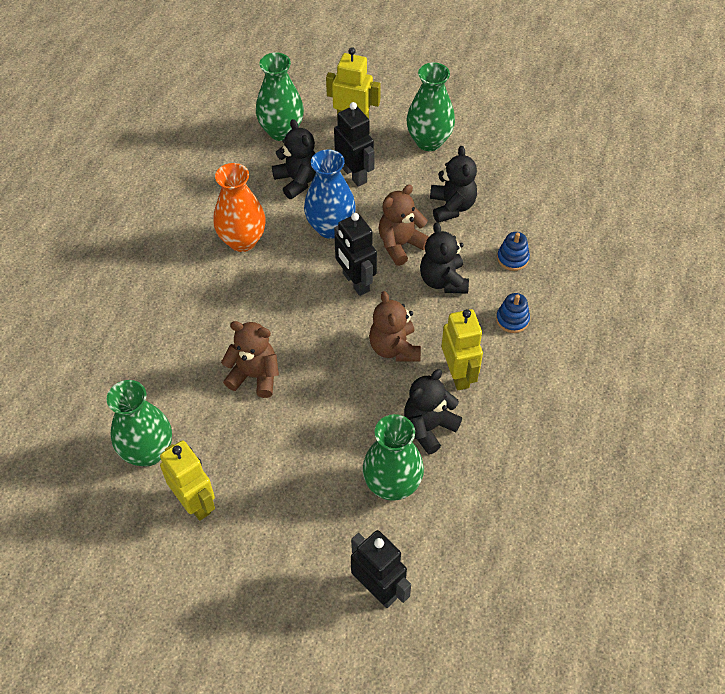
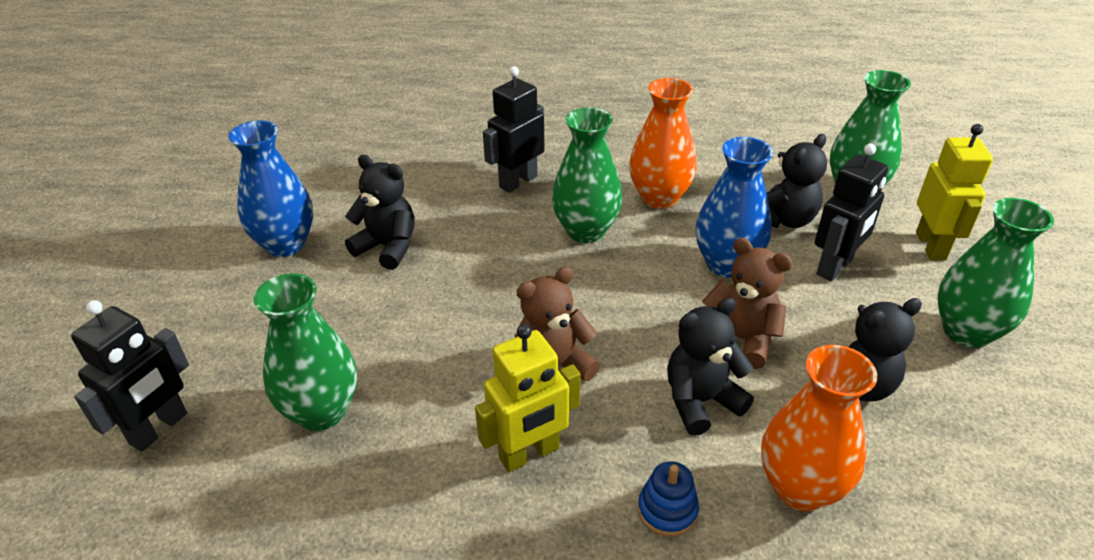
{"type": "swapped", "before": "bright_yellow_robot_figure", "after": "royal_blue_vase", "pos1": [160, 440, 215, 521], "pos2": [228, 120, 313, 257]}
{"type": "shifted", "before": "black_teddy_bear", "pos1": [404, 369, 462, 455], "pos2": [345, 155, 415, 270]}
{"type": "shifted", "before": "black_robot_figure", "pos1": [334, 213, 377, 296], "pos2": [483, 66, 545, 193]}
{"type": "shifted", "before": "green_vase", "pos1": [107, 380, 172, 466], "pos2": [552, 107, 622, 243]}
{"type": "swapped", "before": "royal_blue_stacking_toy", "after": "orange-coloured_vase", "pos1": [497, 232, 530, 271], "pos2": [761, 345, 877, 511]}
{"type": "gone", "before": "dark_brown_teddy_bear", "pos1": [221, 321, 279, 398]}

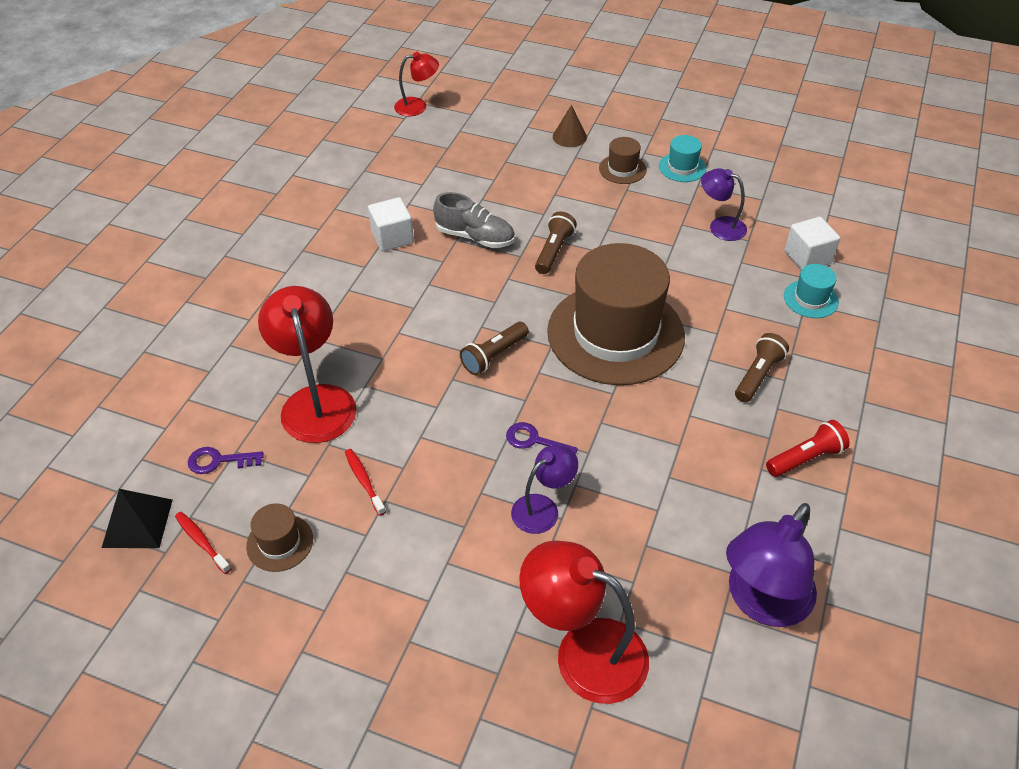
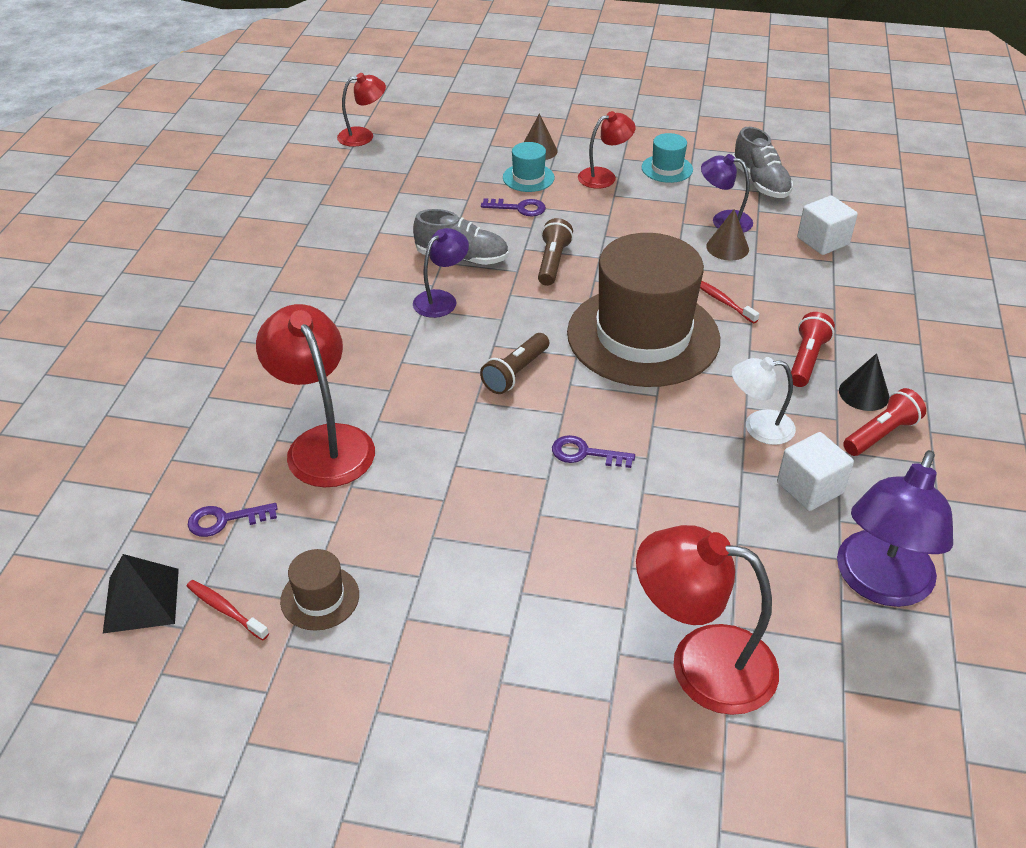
{"type": "shifted", "before": "royal_purple_desk_lamp", "pos1": [511, 445, 578, 534], "pos2": [413, 228, 469, 318]}
{"type": "new", "after": "royal_purple_latchkey", "pos2": [481, 198, 546, 216]}
{"type": "shifted", "before": "turquoise_top_hat", "pos1": [784, 264, 839, 318], "pos2": [503, 142, 555, 192]}
{"type": "swapped", "before": "dark_brown_top_hat", "after": "crimson_desk_lamp", "pos1": [599, 137, 646, 184], "pos2": [578, 111, 635, 189]}
{"type": "shifted", "before": "crimson_dental_brush", "pos1": [345, 449, 386, 516], "pos2": [700, 281, 759, 324]}
{"type": "new", "after": "dark_brown_cone_shape", "pos2": [706, 209, 749, 261]}
{"type": "new", "after": "white_desk_lamp", "pos2": [732, 357, 796, 445]}
{"type": "new", "after": "gray_sneaker", "pos2": [733, 127, 793, 198]}
{"type": "shifted", "before": "white_solid_cube", "pos1": [368, 197, 414, 251], "pos2": [777, 432, 854, 511]}
{"type": "repainted", "before": "dark_brown_flashlight", "after": "crimson_flashlight", "pos1": [735, 333, 789, 403], "pos2": [791, 312, 835, 387]}
{"type": "new", "after": "black_cone_shape", "pos2": [839, 353, 889, 411]}

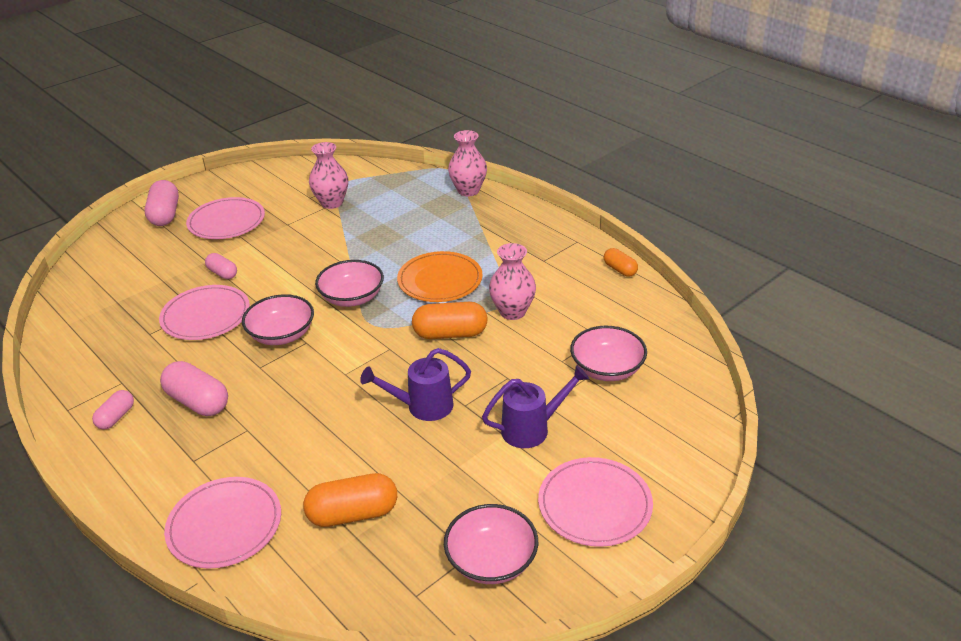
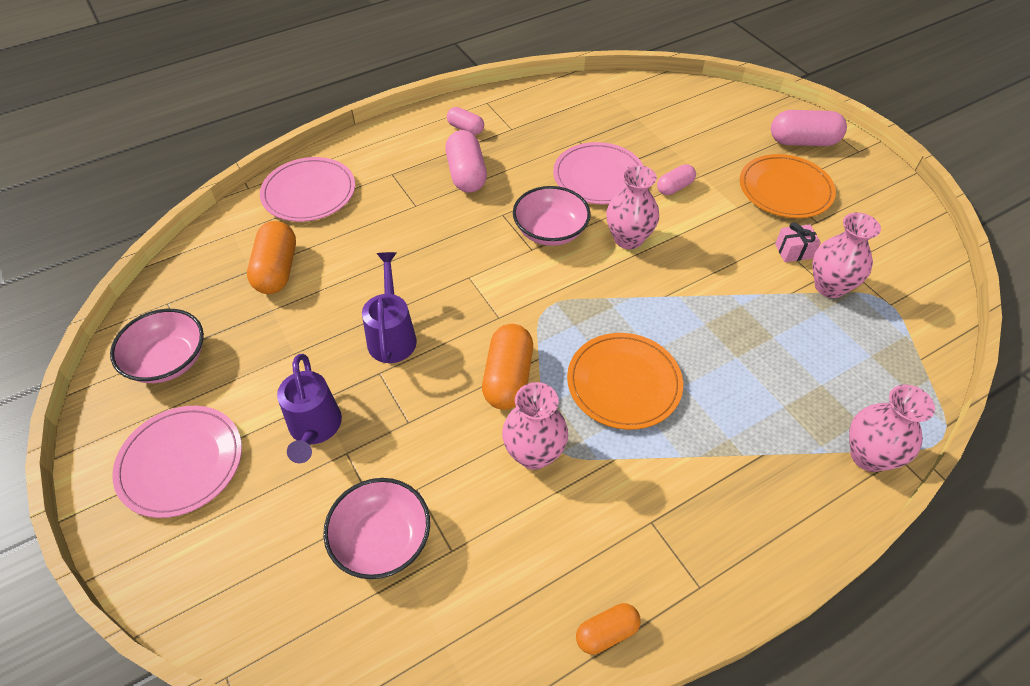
{"type": "rotated", "before": "rosy_pill_shape", "pos1": [160, 361, 228, 416], "pos2": [445, 130, 487, 193], "turn": -60}
{"type": "new", "after": "rosy_vase", "pos2": [606, 165, 659, 249]}
{"type": "repainted", "before": "rosy_dinner_plate", "after": "orange-coloured_dinner_plate", "pos1": [186, 197, 265, 239], "pos2": [740, 154, 836, 218]}
{"type": "new", "after": "rosy_present", "pos2": [775, 222, 821, 262]}
{"type": "gone", "before": "rosy_serving_bowl", "pos1": [315, 260, 384, 307]}

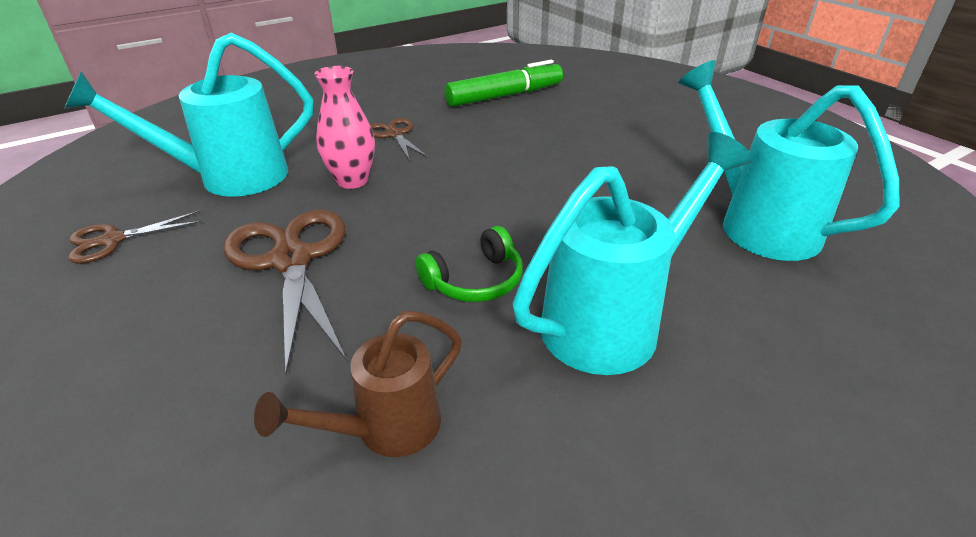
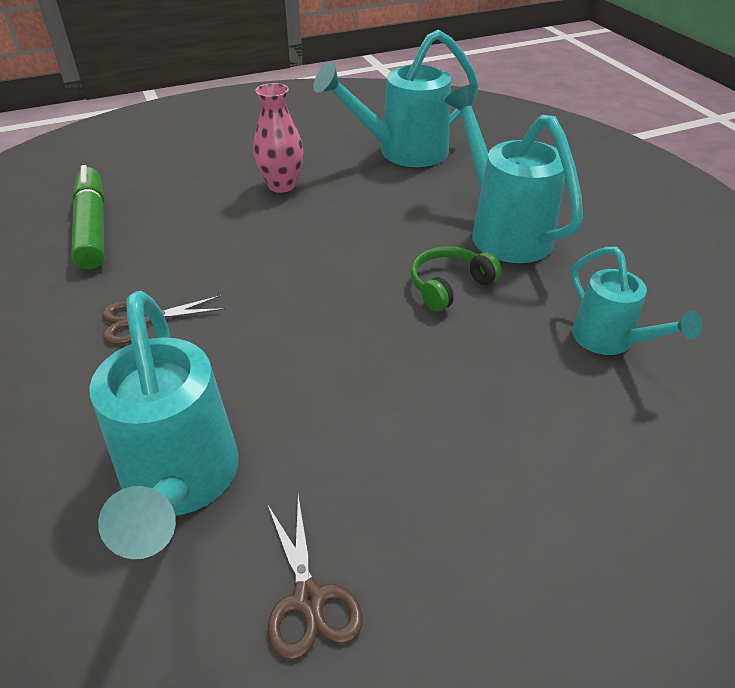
{"type": "shifted", "before": "rosy_vase", "pos1": [314, 66, 375, 189], "pos2": [253, 83, 303, 193]}
{"type": "rotated", "before": "green_headset", "pos1": [416, 226, 523, 302], "pos2": [411, 247, 502, 312], "turn": -105}
{"type": "repainted", "before": "dark_brown_watering_pot", "after": "turquoise_watering_pot", "pos1": [254, 311, 462, 457], "pos2": [571, 247, 702, 355]}
{"type": "gone", "before": "dark_brown_scissors", "pos1": [224, 210, 347, 375]}

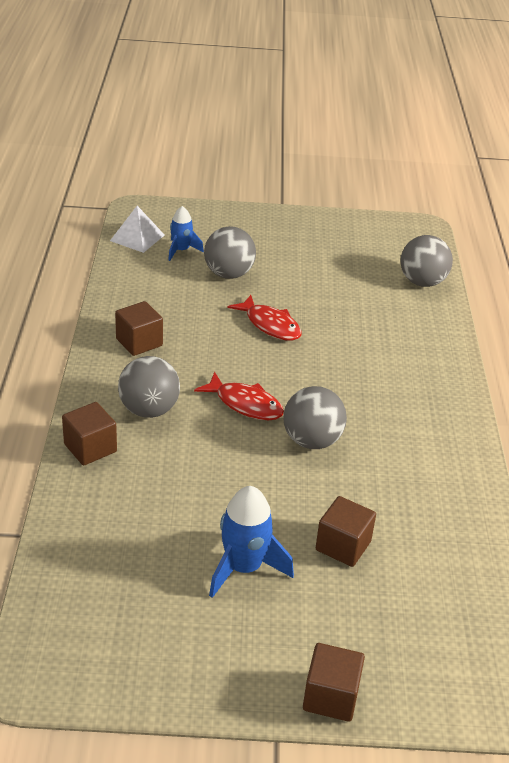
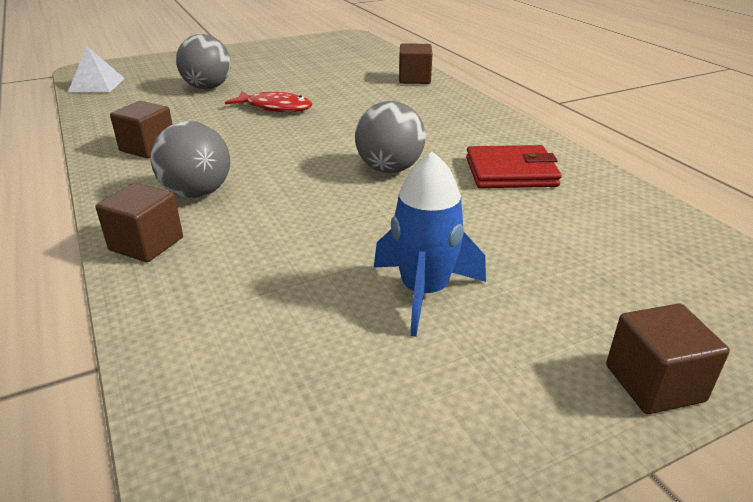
{"type": "shifted", "before": "dark_brown_solid_cube", "pos1": [316, 496, 376, 567], "pos2": [399, 43, 432, 84]}
{"type": "new", "after": "crimson_card_wallet", "pos2": [466, 145, 562, 188]}
{"type": "gone", "before": "royal_blue_spaceship", "pos1": [168, 206, 204, 261]}
{"type": "gone", "before": "crimson_fish", "pos1": [194, 372, 284, 420]}
{"type": "gone", "before": "gray_play_ball", "pos1": [401, 235, 453, 287]}

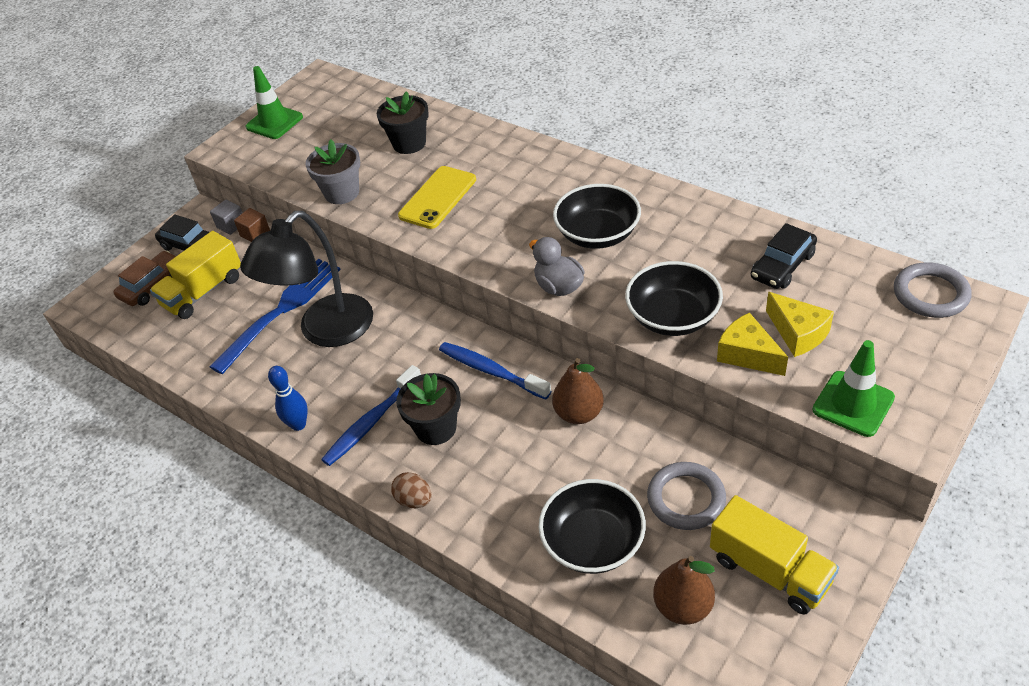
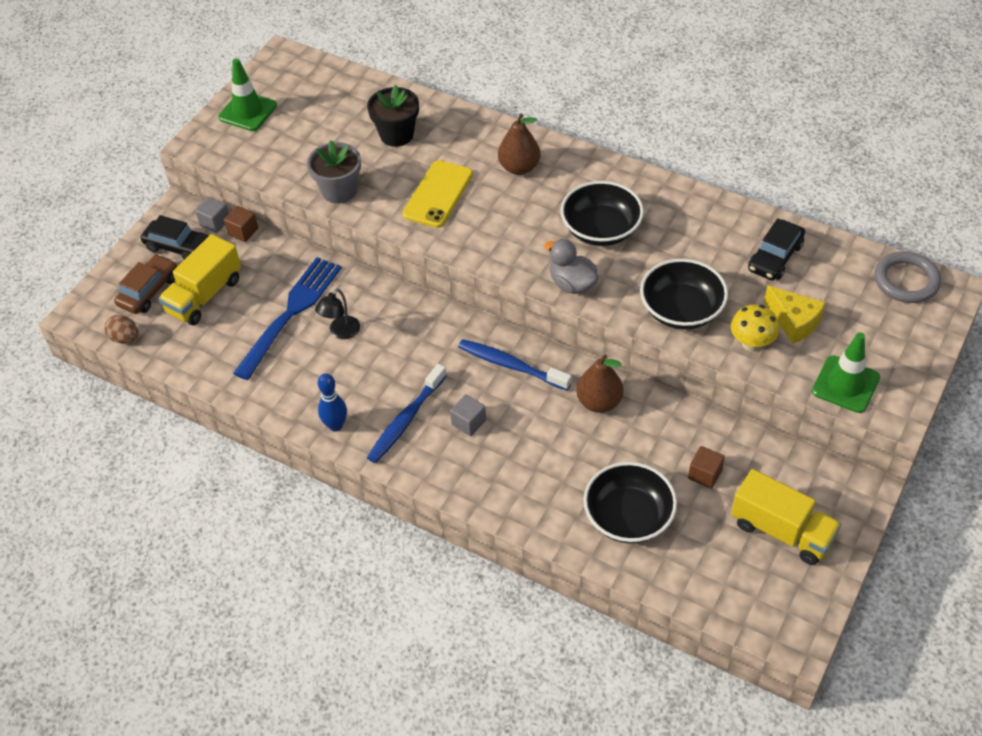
{"type": "shifted", "before": "dark_brown_egg_shape", "pos1": [391, 472, 432, 508], "pos2": [104, 315, 139, 344]}
{"type": "scaled", "before": "black_desk_lamp", "pos1": [240, 211, 373, 347], "pos2": [315, 288, 360, 339], "scale": 0.43}
{"type": "swapped", "before": "black_potted_plant", "after": "gray_solid_cube", "pos1": [396, 373, 461, 445], "pos2": [450, 394, 486, 436]}
{"type": "shifted", "before": "dark_brown_toy_pear", "pos1": [653, 556, 715, 625], "pos2": [498, 114, 540, 175]}
{"type": "swapped", "before": "gray_hoop", "after": "dark_brown_solid_cube", "pos1": [647, 462, 726, 530], "pos2": [688, 446, 725, 489]}
{"type": "swapped", "before": "bright_yellow_cheese_wedge", "after": "bright_yellow_toadstool", "pos1": [717, 312, 788, 376], "pos2": [731, 304, 779, 352]}

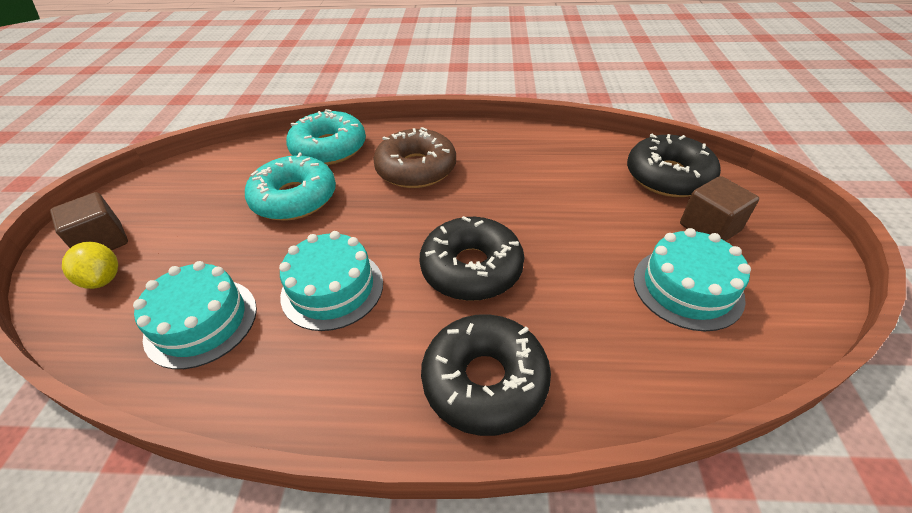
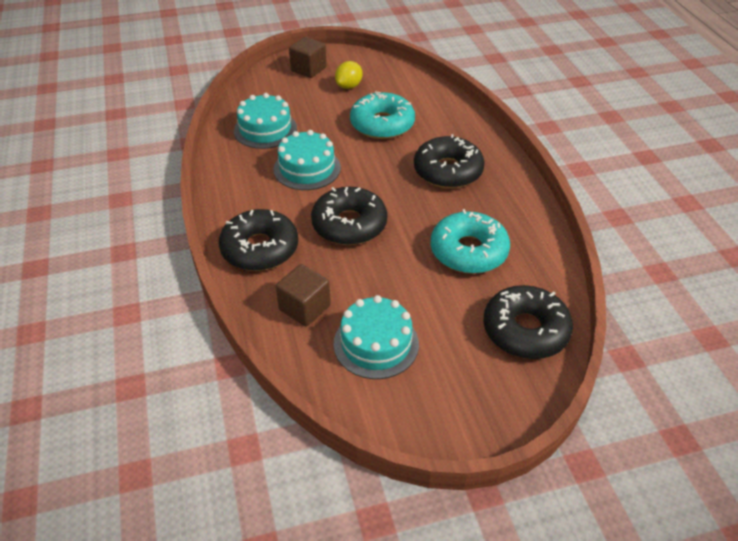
{"type": "shifted", "before": "dark_brown_solid_cube", "pos1": [680, 176, 759, 241], "pos2": [276, 264, 331, 326]}
{"type": "shifted", "before": "bright_yellow_citrus_fruit", "pos1": [62, 242, 118, 289], "pos2": [335, 61, 363, 89]}
{"type": "repainted", "before": "dark_brown_doughnut", "after": "black_doughnut", "pos1": [373, 127, 456, 188], "pos2": [414, 134, 485, 188]}
{"type": "shifted", "before": "turquoise_doughnut", "pos1": [286, 109, 366, 165], "pos2": [430, 209, 510, 274]}

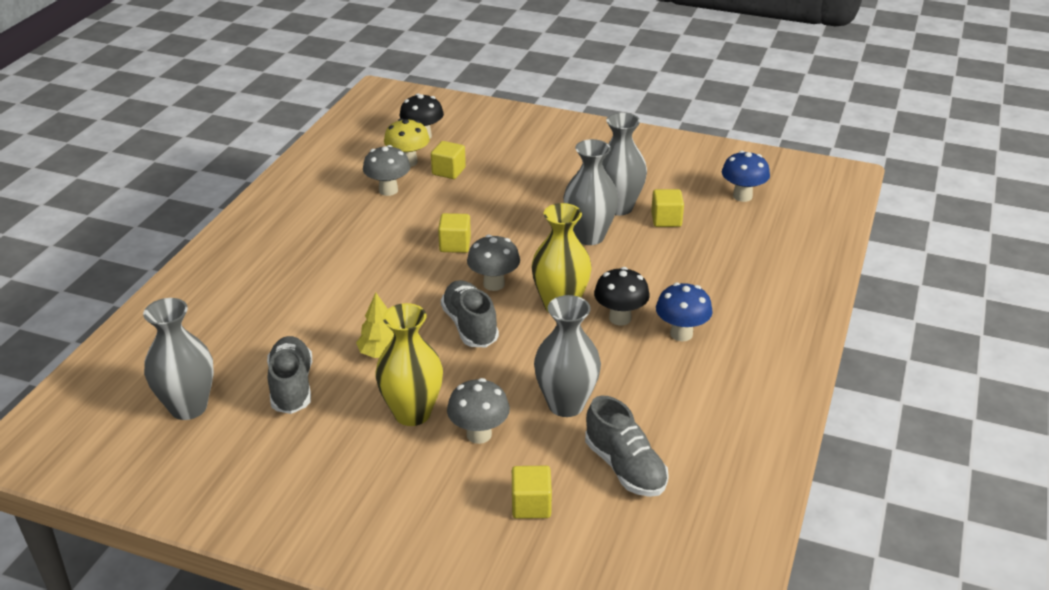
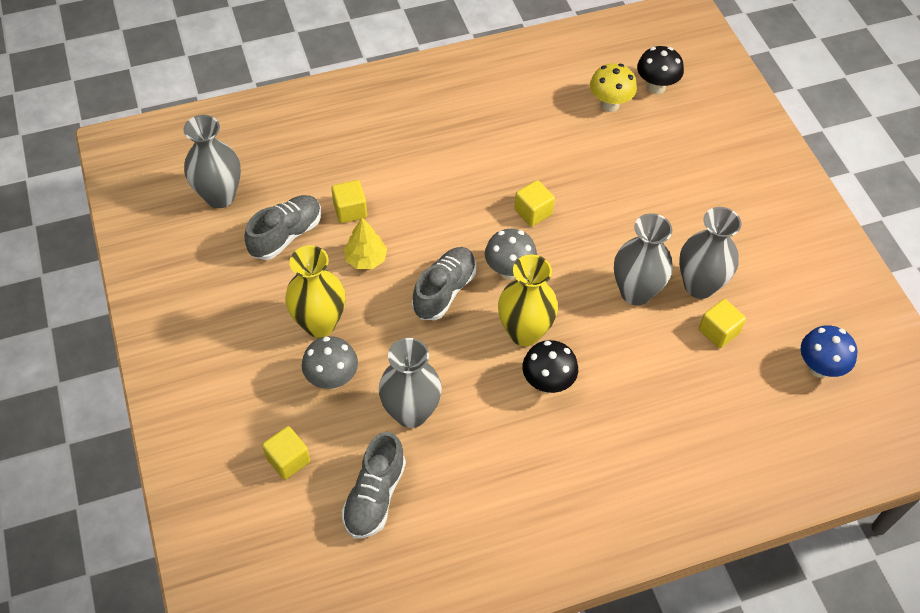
{"type": "shifted", "before": "bright_yellow_solid_cube", "pos1": [431, 141, 466, 179], "pos2": [331, 180, 367, 223]}
{"type": "gone", "before": "gray_toadstool", "pos1": [363, 145, 410, 196]}
{"type": "gone", "before": "royal_blue_toadstool", "pos1": [656, 283, 713, 341]}

